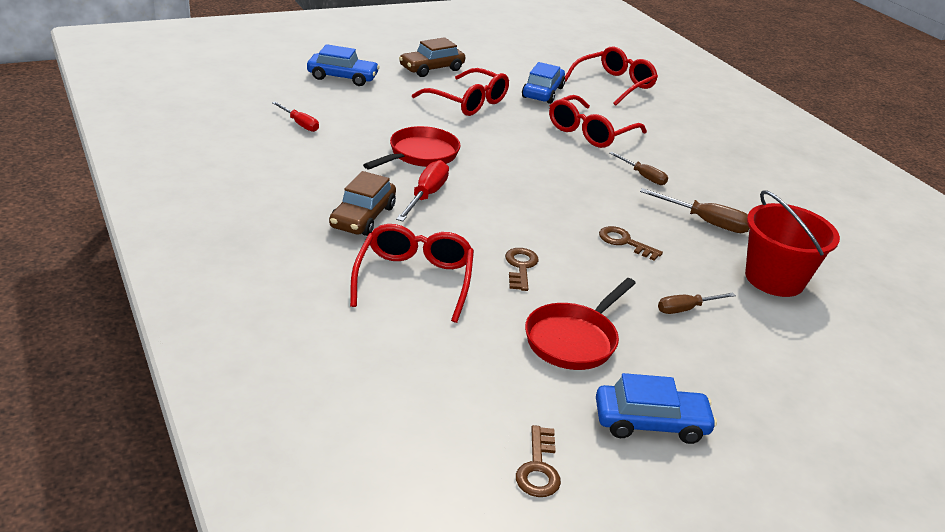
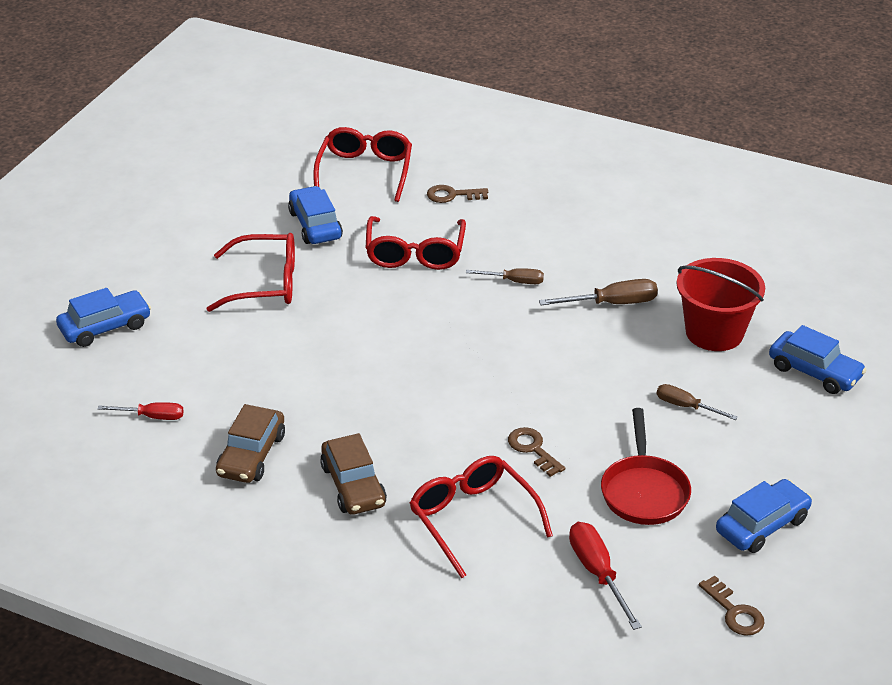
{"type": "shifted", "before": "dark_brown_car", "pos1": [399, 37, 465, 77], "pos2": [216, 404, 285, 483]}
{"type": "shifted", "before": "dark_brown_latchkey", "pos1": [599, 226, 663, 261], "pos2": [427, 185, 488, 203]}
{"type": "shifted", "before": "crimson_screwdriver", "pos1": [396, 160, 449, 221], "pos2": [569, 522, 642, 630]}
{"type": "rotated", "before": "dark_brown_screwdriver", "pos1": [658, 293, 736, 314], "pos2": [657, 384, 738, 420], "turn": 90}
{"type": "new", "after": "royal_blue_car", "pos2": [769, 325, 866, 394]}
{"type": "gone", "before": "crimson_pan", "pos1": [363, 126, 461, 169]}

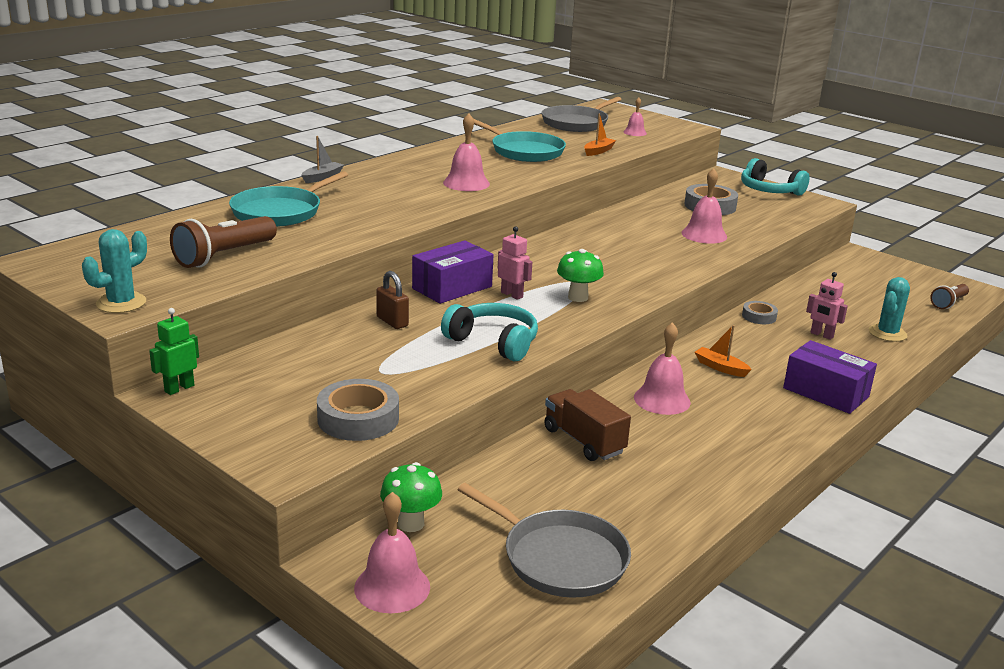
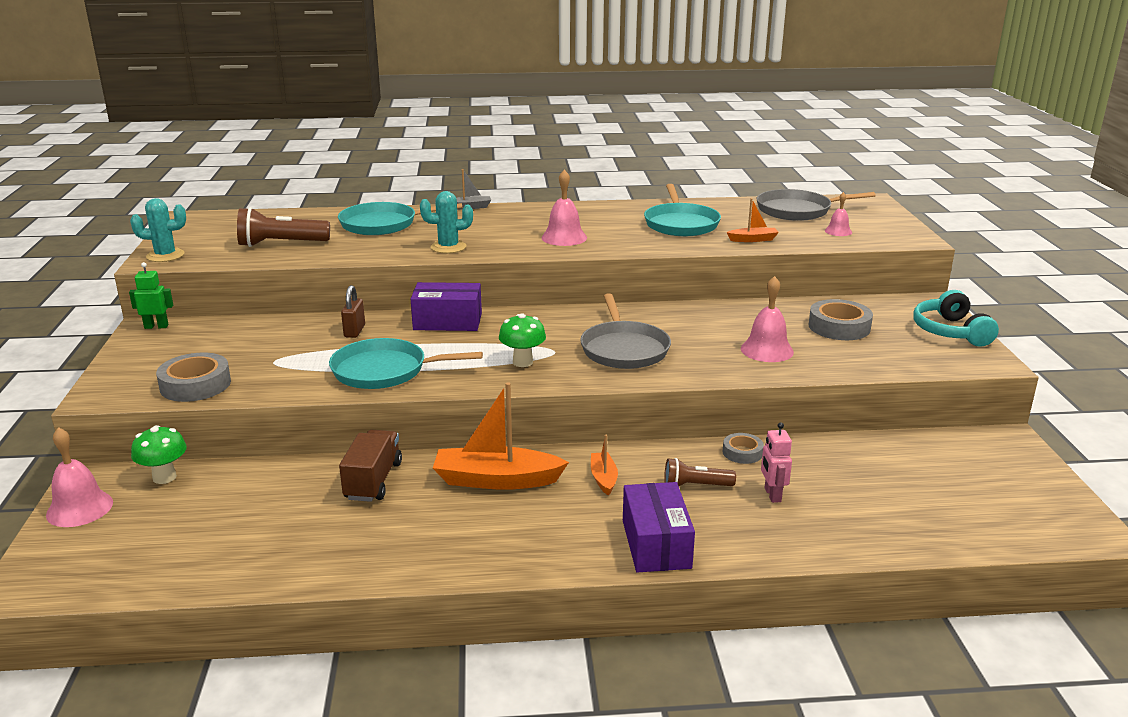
{"type": "swapped", "before": "turquoise_headset", "after": "turquoise_pan", "pos1": [441, 303, 538, 361], "pos2": [329, 338, 483, 389]}
{"type": "shifted", "before": "turquoise_prickly_plant", "pos1": [869, 277, 910, 342], "pos2": [420, 191, 473, 253]}
{"type": "swapped", "before": "rosy_school_bell", "after": "orange-coloured_toy_boat", "pos1": [634, 322, 691, 415], "pos2": [433, 383, 569, 490]}
{"type": "shifted", "before": "gray_pan", "pos1": [457, 483, 631, 598], "pos2": [580, 293, 671, 369]}
{"type": "shifted", "before": "dark_brown_flashlight", "pos1": [930, 284, 969, 309], "pos2": [664, 458, 736, 486]}
{"type": "gone", "before": "rosy_robot_figure", "pos1": [498, 226, 532, 300]}

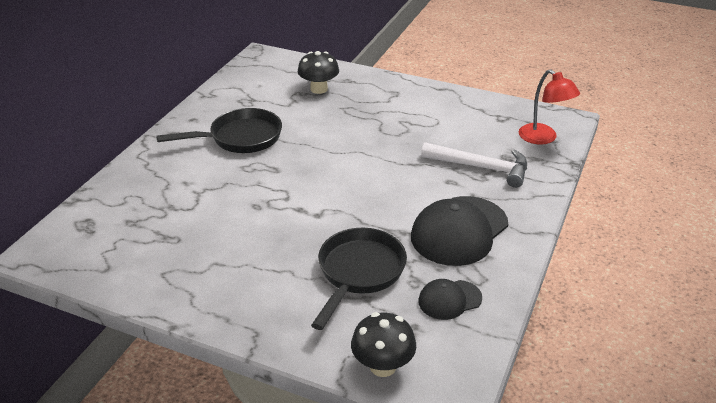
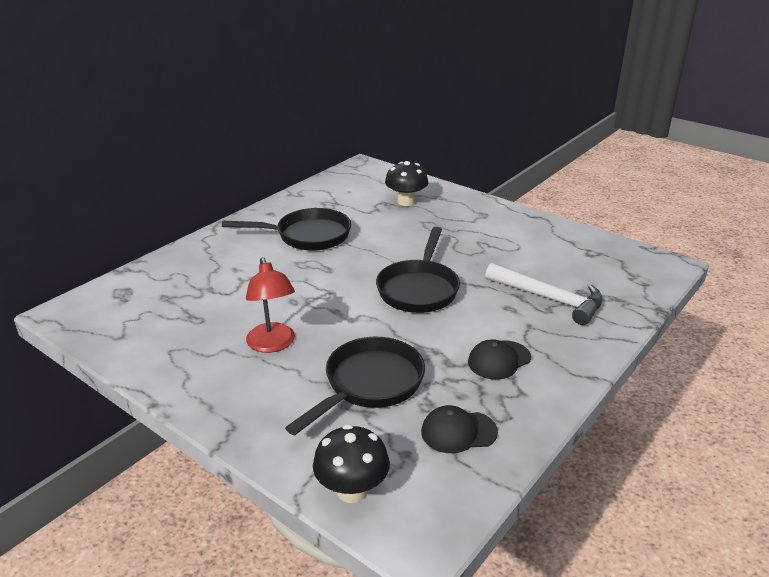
{"type": "shifted", "before": "crimson_desk_lamp", "pos1": [519, 69, 580, 145], "pos2": [246, 257, 295, 353]}
{"type": "new", "after": "black_pan", "pos2": [376, 227, 460, 313]}
{"type": "scaled", "before": "black_baseball_cap", "pos1": [411, 196, 508, 266], "pos2": [468, 339, 531, 380], "scale": 0.53}

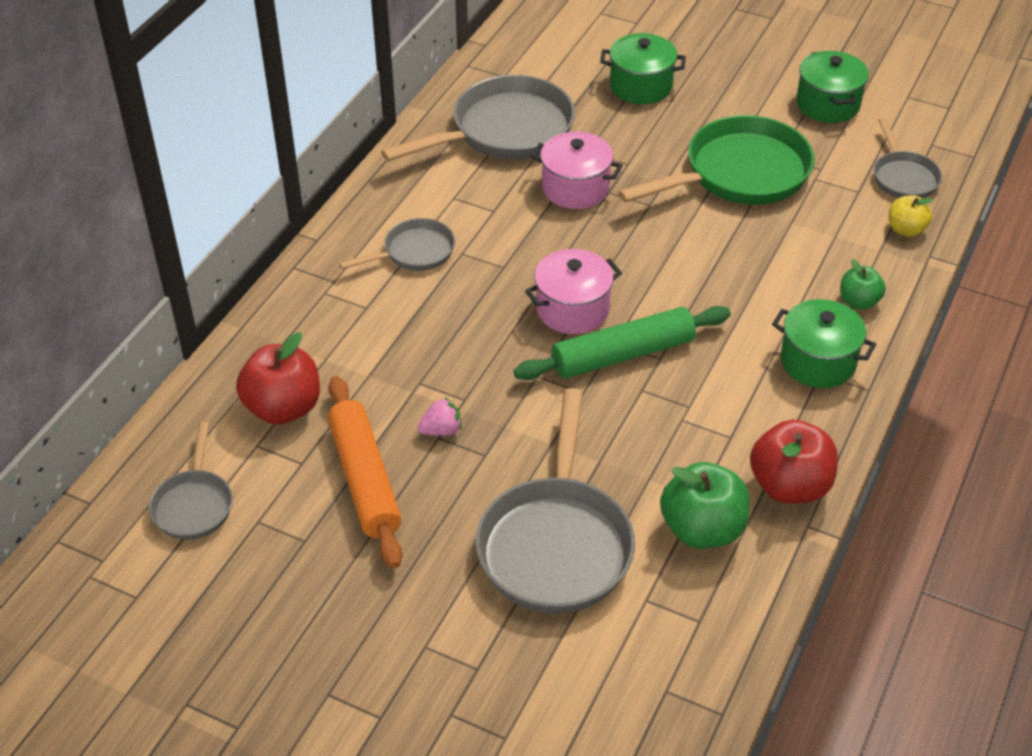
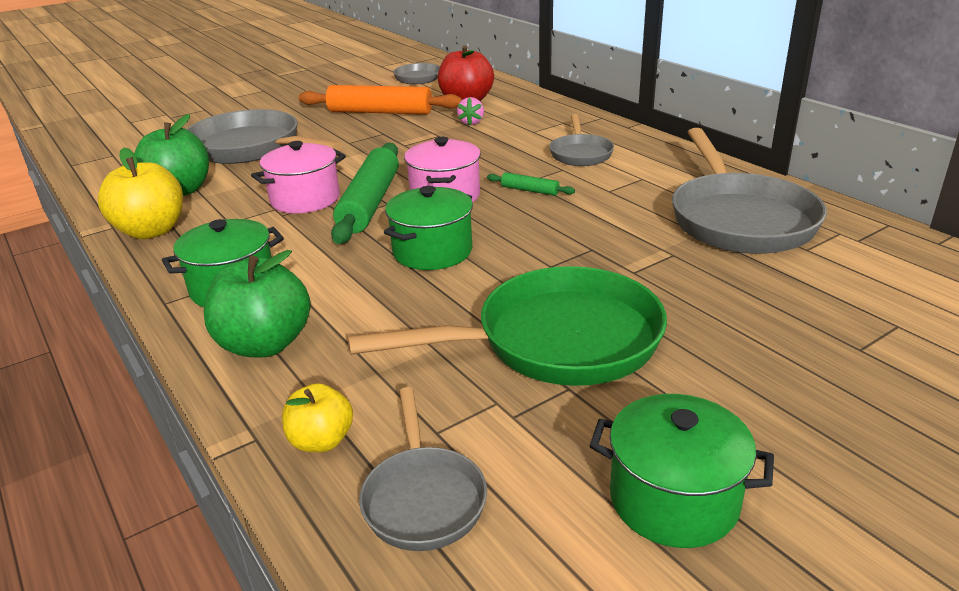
{"type": "repainted", "before": "crimson_apple", "after": "bright_yellow_apple", "pos1": [750, 420, 838, 504], "pos2": [98, 147, 183, 239]}
{"type": "scaled", "before": "green_apple", "pos1": [840, 259, 886, 310], "pos2": [204, 250, 311, 357], "scale": 1.73}
{"type": "shifted", "before": "rosy_stockpot", "pos1": [531, 132, 623, 209], "pos2": [251, 141, 346, 213]}
{"type": "rotated", "before": "green_pan", "pos1": [618, 115, 815, 205], "pos2": [348, 266, 667, 386], "turn": -105}
{"type": "rotated", "before": "gray_pan", "pos1": [874, 118, 942, 198], "pos2": [359, 387, 487, 551], "turn": -120}
{"type": "shifted", "before": "green_stockpot", "pos1": [600, 33, 686, 104], "pos2": [384, 186, 473, 270]}
{"type": "shifted", "before": "rosy_toy_strawberry", "pos1": [418, 397, 462, 436], "pos2": [457, 97, 484, 125]}
{"type": "new", "after": "green_rolling_pin", "pos2": [487, 172, 575, 196]}

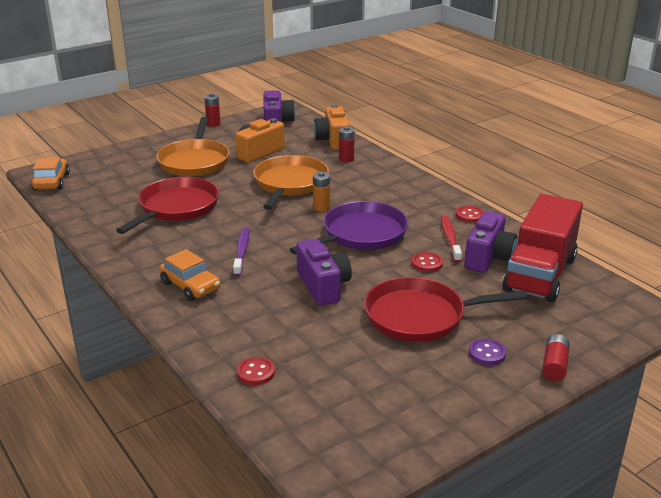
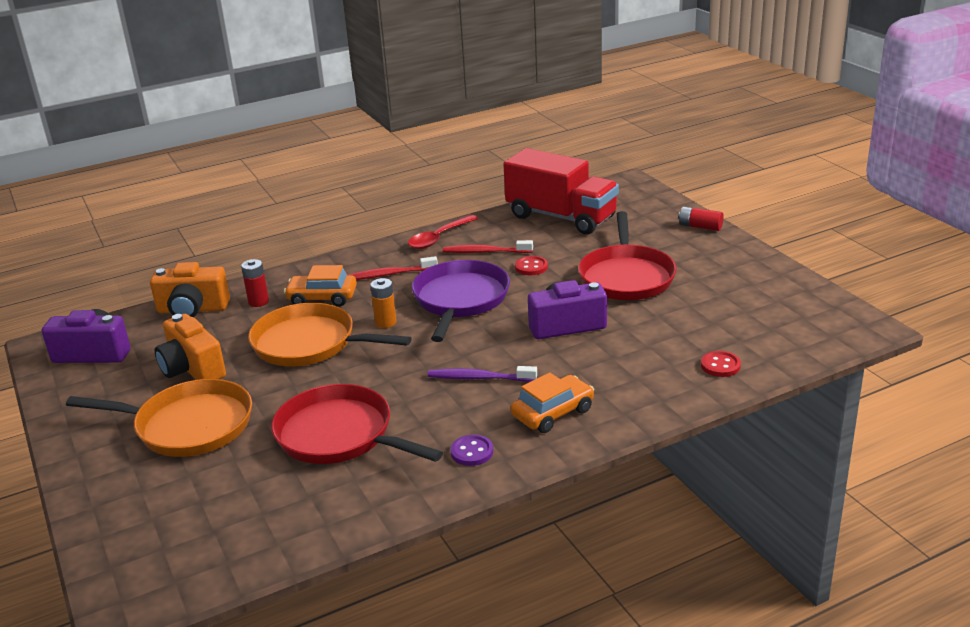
{"type": "shifted", "before": "orange-coloured_car", "pos1": [31, 158, 70, 190], "pos2": [284, 265, 357, 306]}
{"type": "new", "after": "crimson_dental_brush", "pos2": [348, 256, 438, 280]}
{"type": "swapped", "before": "crimson_sewing_button", "after": "crimson_tablespoon", "pos1": [456, 206, 484, 223], "pos2": [408, 215, 478, 249]}
{"type": "rotated", "before": "royal_purple_pan", "pos1": [289, 201, 408, 255], "pos2": [412, 260, 510, 342], "turn": 45}
{"type": "shifted", "before": "royal_purple_sewing_button", "pos1": [469, 338, 506, 365], "pos2": [451, 435, 493, 466]}
{"type": "gone", "before": "crimson_AA_battery", "pos1": [204, 93, 221, 127]}
{"type": "gone", "before": "royal_purple_camera", "pos1": [464, 211, 517, 273]}

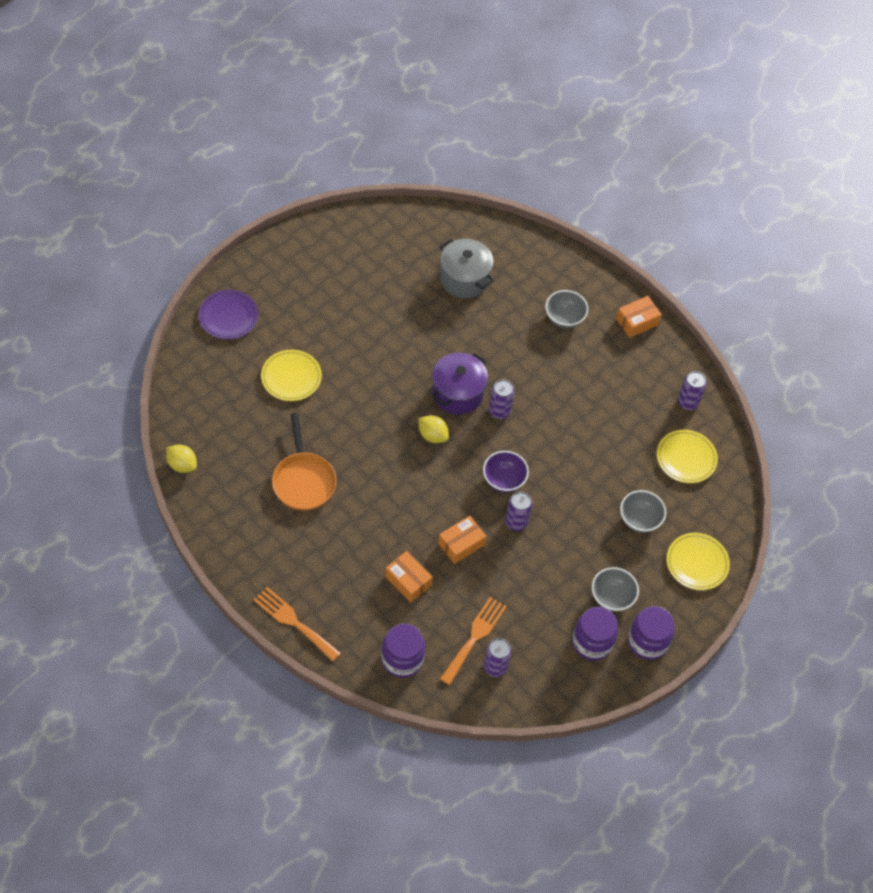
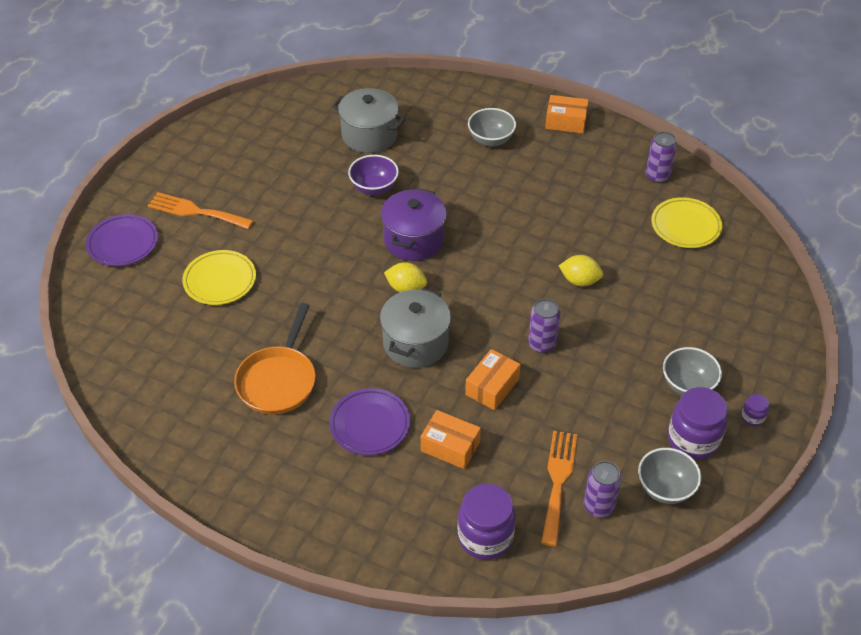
{"type": "shifted", "before": "orange-coloured_table_fork", "pos1": [254, 587, 341, 661], "pos2": [148, 192, 253, 229]}
{"type": "rotated", "before": "orange-coloured_pan", "pos1": [272, 413, 337, 511], "pos2": [234, 303, 316, 414], "turn": 45}
{"type": "new", "after": "royal_purple_dinner_plate", "pos2": [329, 388, 410, 455]}
{"type": "shifted", "before": "royal_purple_serving_bowl", "pos1": [483, 451, 529, 493], "pos2": [348, 155, 399, 195]}
{"type": "new", "after": "gray_stockpot", "pos2": [380, 288, 451, 368]}
{"type": "rotated", "before": "orange-coloured_package", "pos1": [616, 296, 662, 338], "pos2": [545, 95, 589, 133], "turn": 60}
{"type": "shifted", "before": "bright_yellow_citrus_fruit", "pos1": [166, 444, 197, 473], "pos2": [559, 255, 603, 286]}
{"type": "shifted", "before": "gray_serving_bowl", "pos1": [620, 490, 666, 533], "pos2": [638, 448, 701, 504]}
{"type": "scaled", "before": "royal_purple_preserve_jar", "pos1": [628, 606, 675, 660], "pos2": [741, 394, 769, 427], "scale": 0.46}
{"type": "gone", "before": "royal_purple_can", "pos1": [489, 380, 515, 419]}
{"type": "gone", "before": "bright_yellow_dinner_plate", "pos1": [667, 533, 730, 590]}

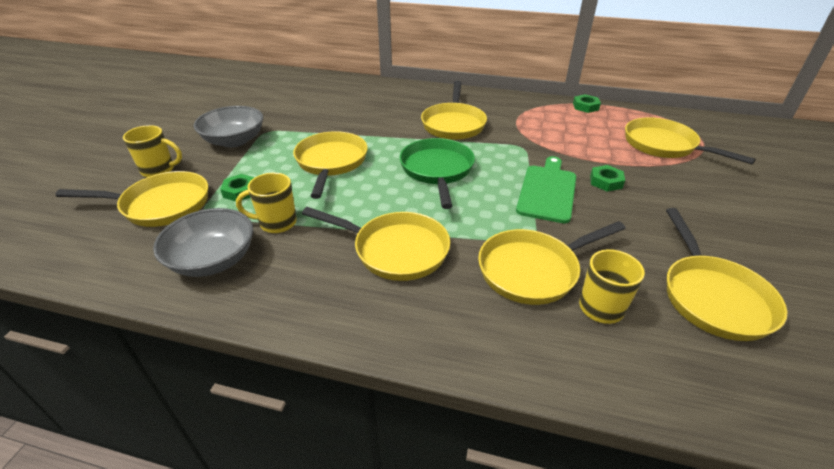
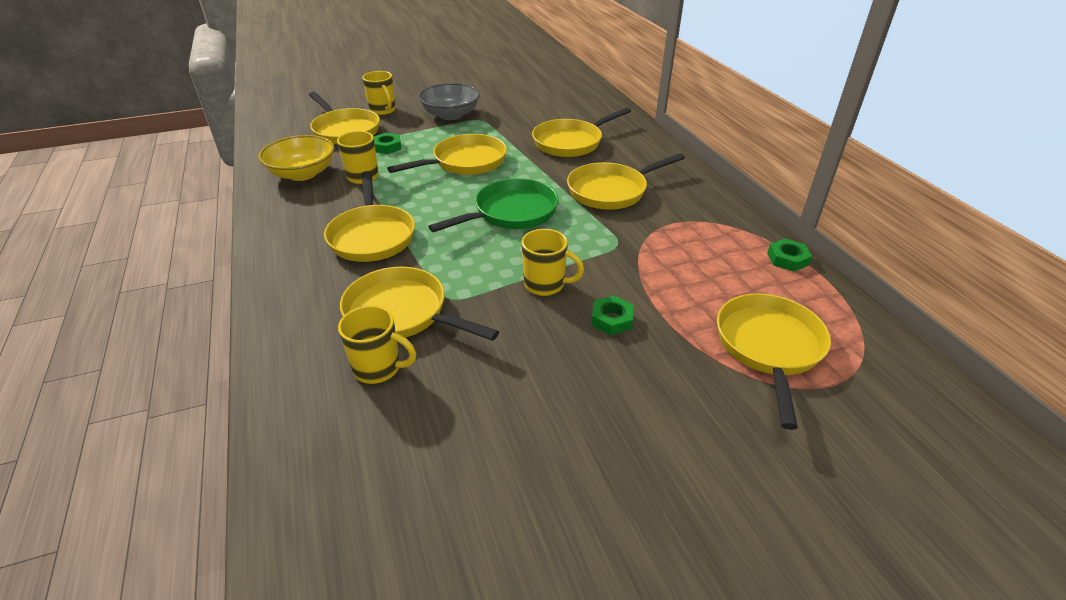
{"type": "repainted", "before": "gray_serving_bowl", "after": "bright_yellow_serving_bowl", "pos1": [153, 208, 253, 277], "pos2": [259, 135, 335, 181]}
{"type": "swapped", "before": "green_cutting_board", "after": "bright_yellow_mug", "pos1": [516, 156, 576, 223], "pos2": [522, 229, 584, 296]}
{"type": "shifted", "before": "bright_yellow_pan", "pos1": [666, 208, 788, 341], "pos2": [532, 107, 631, 157]}

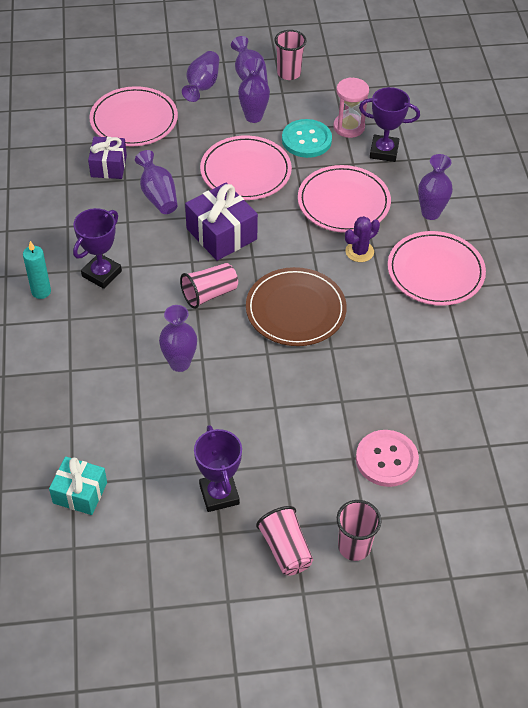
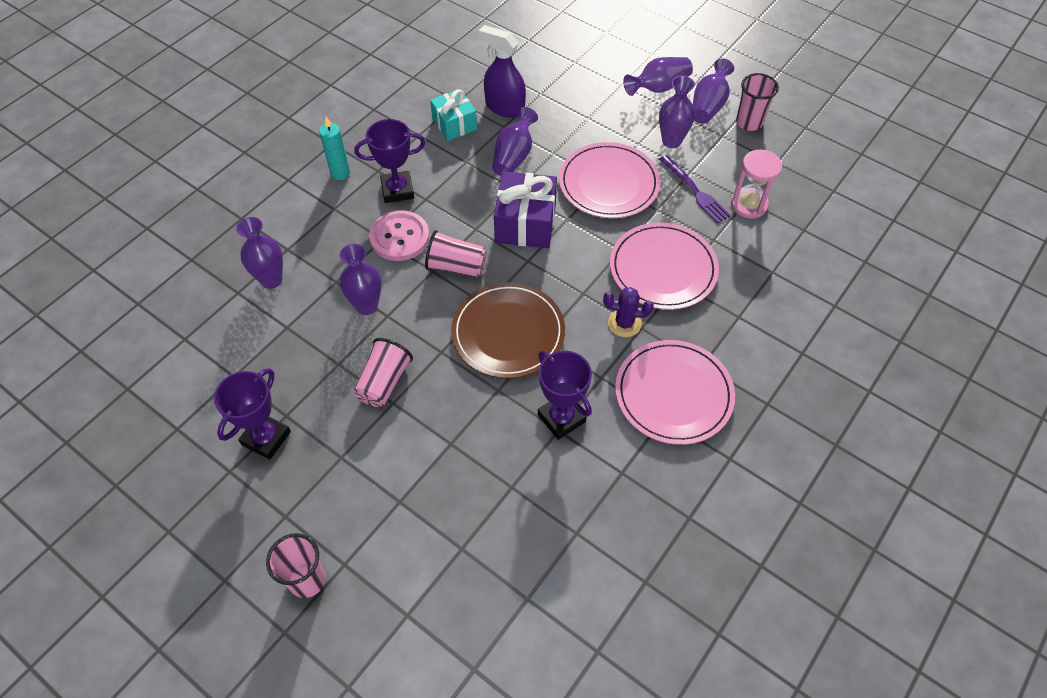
{"type": "shifted", "before": "royal_purple_vase", "pos1": [418, 154, 453, 220], "pos2": [236, 217, 283, 289]}
{"type": "shifted", "before": "rosy_cup", "pos1": [256, 506, 313, 576], "pos2": [353, 338, 413, 407]}
{"type": "shifted", "before": "rosy_sewing_button", "pos1": [356, 430, 419, 487], "pos2": [369, 211, 430, 261]}
{"type": "shifted", "before": "turquoise_present", "pos1": [49, 456, 107, 515], "pos2": [430, 89, 477, 141]}
{"type": "swapped", "before": "royal_purple_present", "after": "royal_purple_spray_bottle", "pos1": [88, 136, 127, 179], "pos2": [479, 25, 526, 118]}
{"type": "shifted", "before": "royal_purple_trophy", "pos1": [359, 87, 420, 162], "pos2": [538, 350, 592, 440]}
{"type": "swapped", "before": "turquoise_sewing_button", "after": "royal_purple_table_fork", "pos1": [282, 119, 332, 158], "pos2": [659, 155, 731, 224]}
{"type": "gone", "before": "rosy_dinner_plate", "pos1": [89, 86, 178, 146]}

